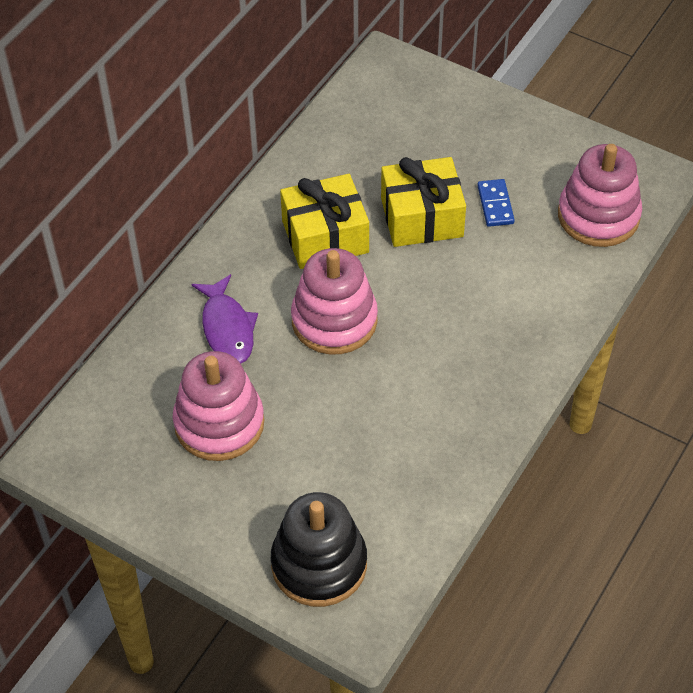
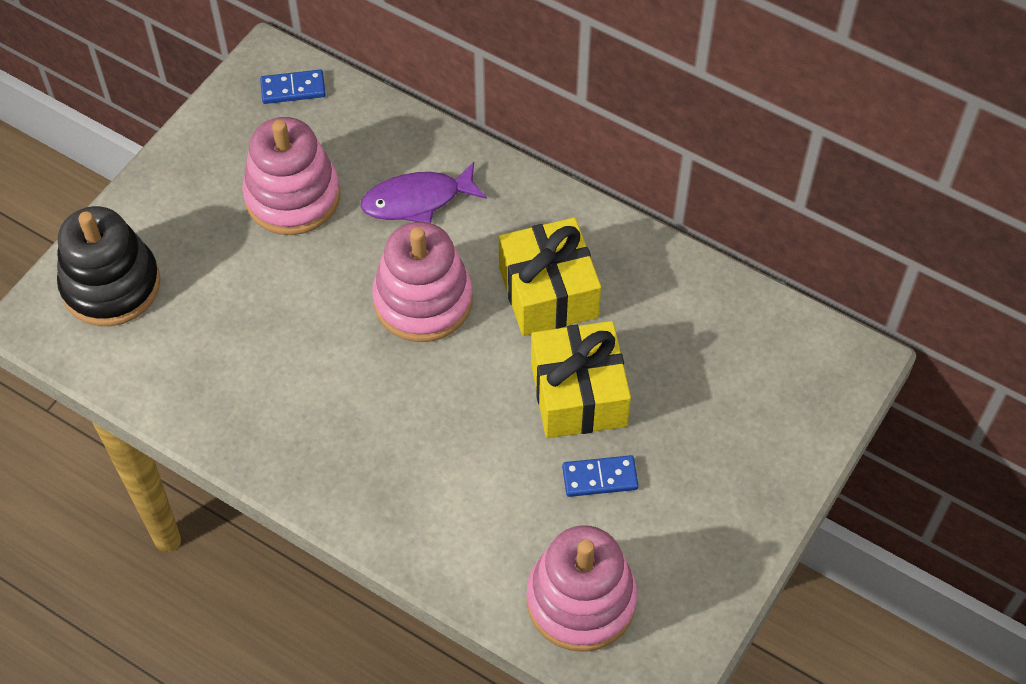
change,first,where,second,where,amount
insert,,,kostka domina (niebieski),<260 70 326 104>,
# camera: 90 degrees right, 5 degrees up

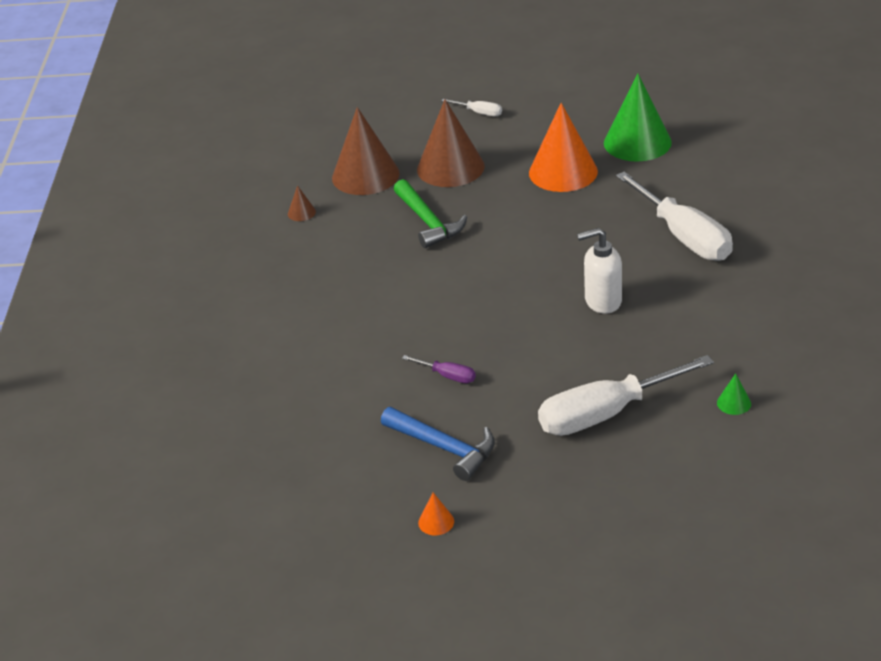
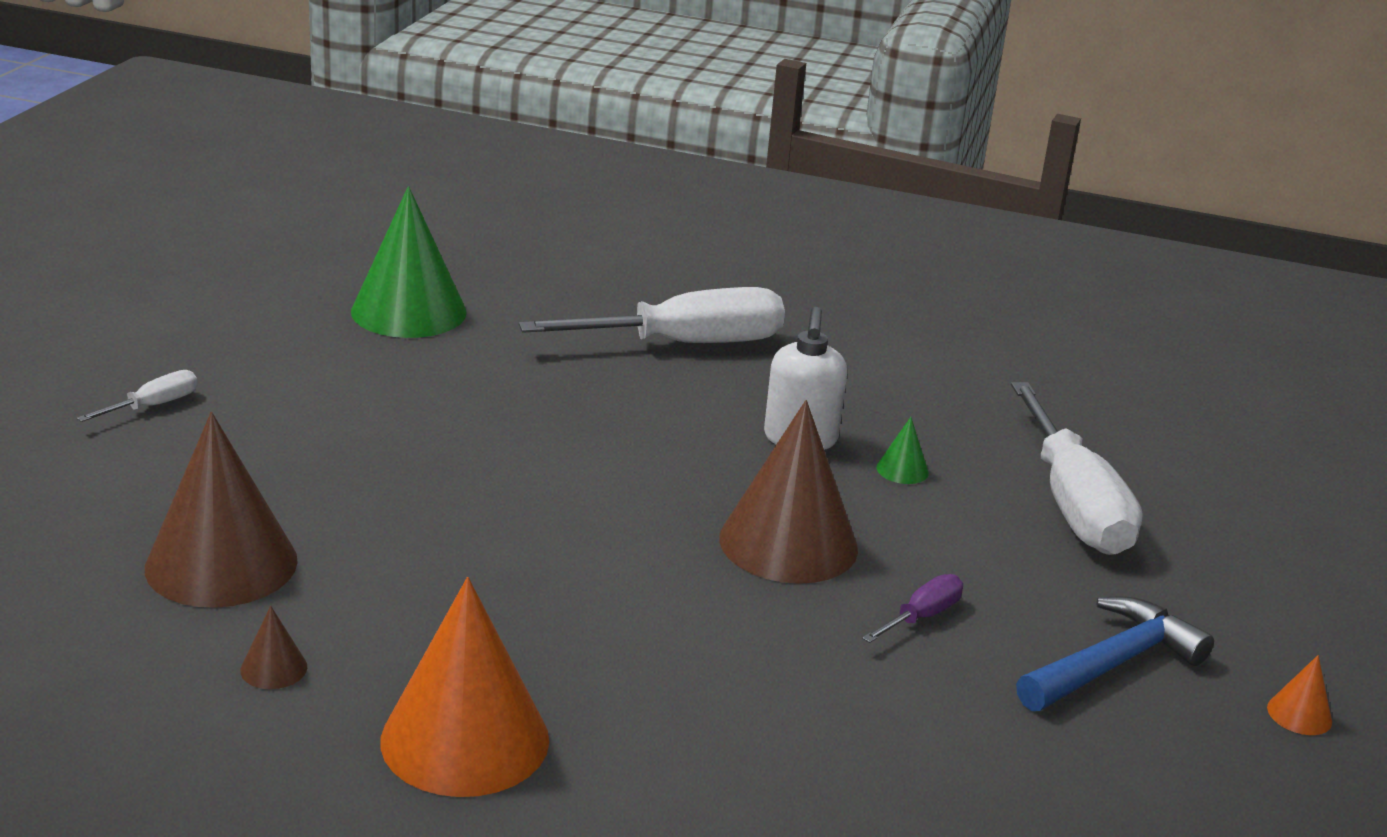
change,first,where,second,where,amount
delete,młotek (zielony),<394 179 467 248>,,,
move,stożek (brązowy),<417 99 485 187>,,<719 400 858 584>,
move,stożek (pomarańczowy),<529 103 598 192>,,<381 577 549 797>,
move,stożek (zielony),<717 373 751 415>,,<876 417 929 484>,
# camera: 80 degrees left, 10 degrees down

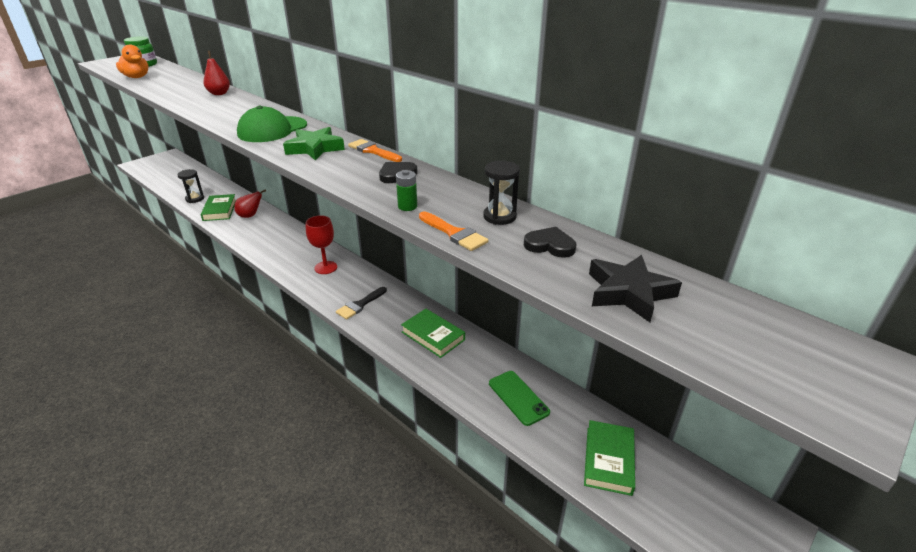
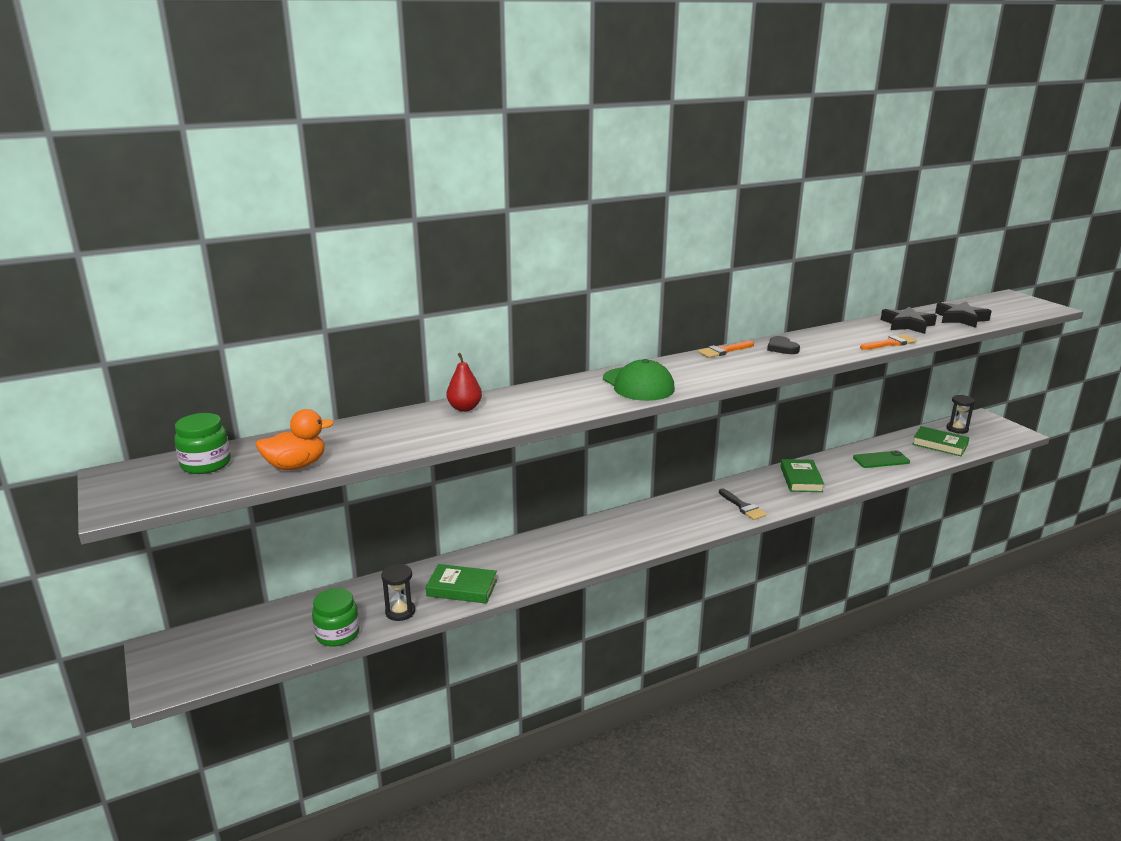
change,first,where,second,where,amount
delete,gruszka (czerwony),<234 189 266 218>,,,
delete,gwiazda (zielony),<283 127 345 161>,,,
delete,kielich (czerwony),<306 215 337 274>,,,
delete,bateria (zielony),<396 170 417 211>,,,
rotate,książka (zielony),<401 309 465 358>,,<781 459 824 492>,60 degrees counterclockwise
move,klepsydra (czarny),<483 161 520 225>,,<946 395 975 434>,
replace,serce (czarny),<524 227 576 258>,gwiazda (czarny),<881 306 937 334>,
insert,,,słoik (zielony),<312 588 360 647>,
# camera: 70 degrees left, 10 degrees down

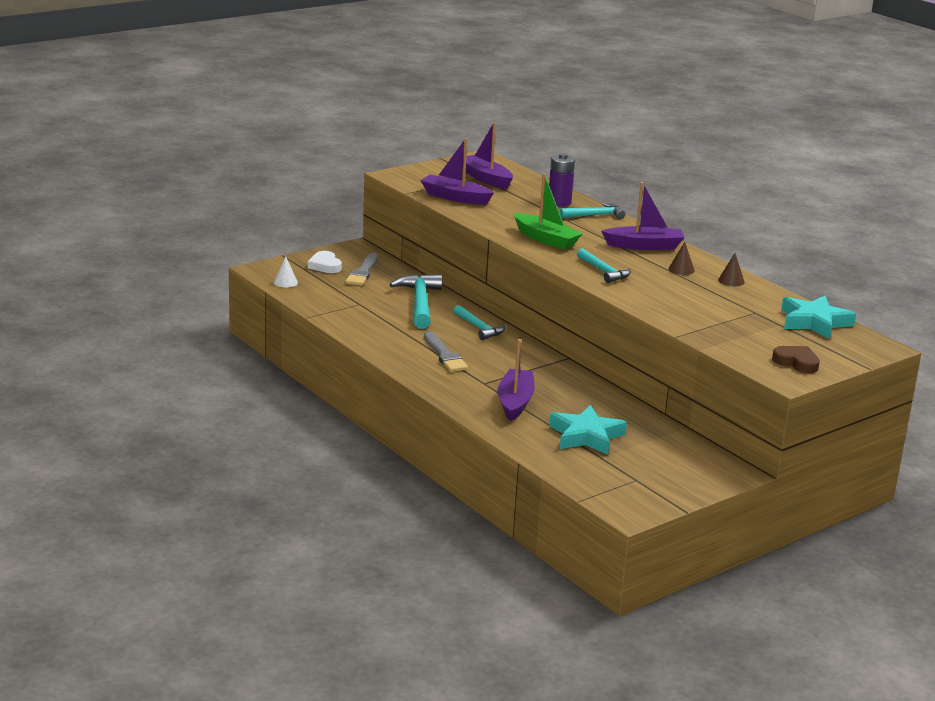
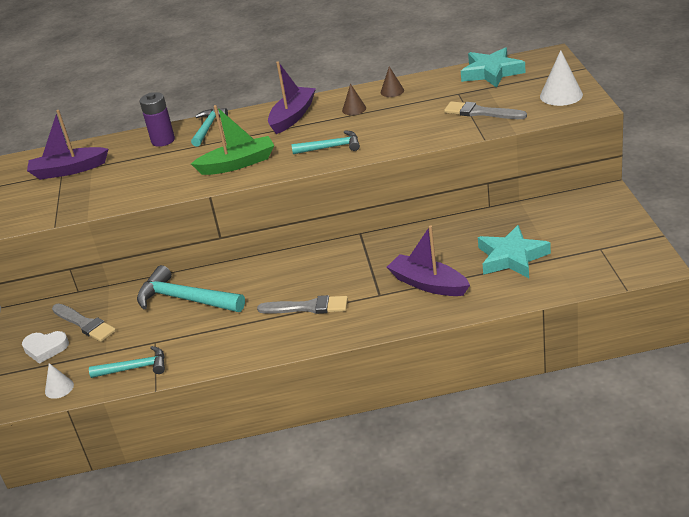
change,first,where,second,where,amount
delete,łódka (fioletowy),<420 138 494 205>,,,
move,młotek (turkusowy),<453 305 505 340>,,<89 346 165 378>,
replace,serce (brązowy),<772 346 820 373>,stożek (biały),<540 50 583 106>,
insert,,,pędzel (szary),<444 101 527 119>,
# camera: 55 degrees left, 10 degrees up

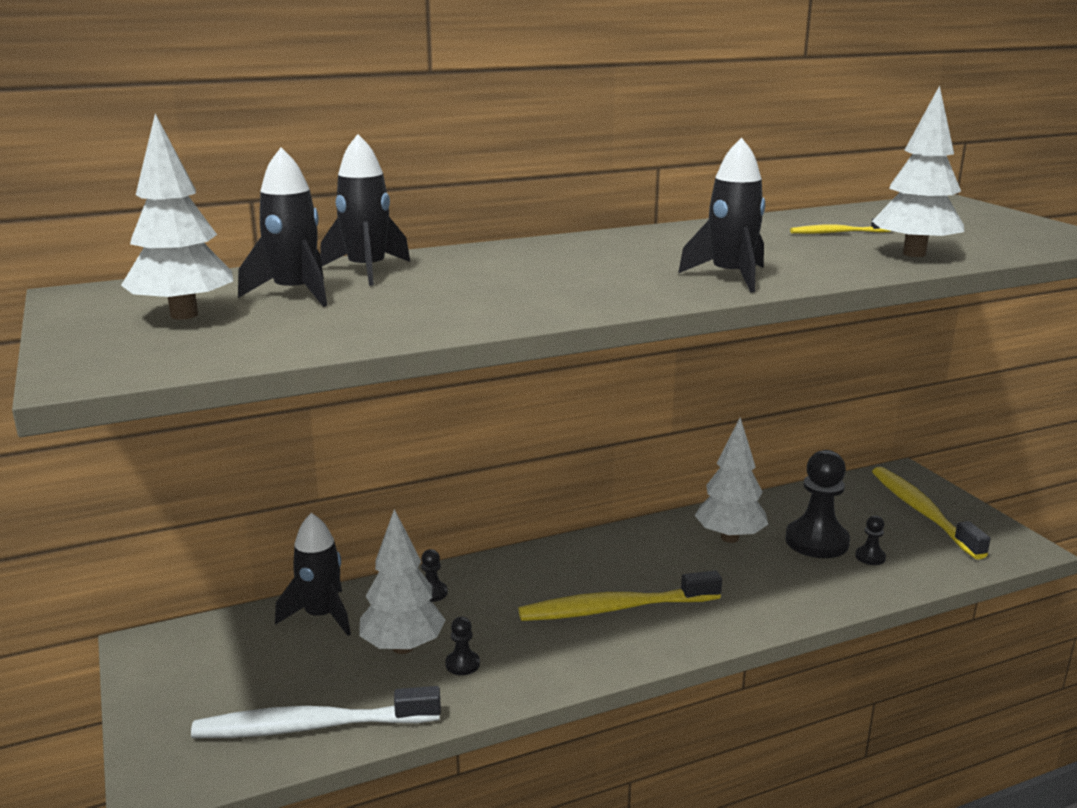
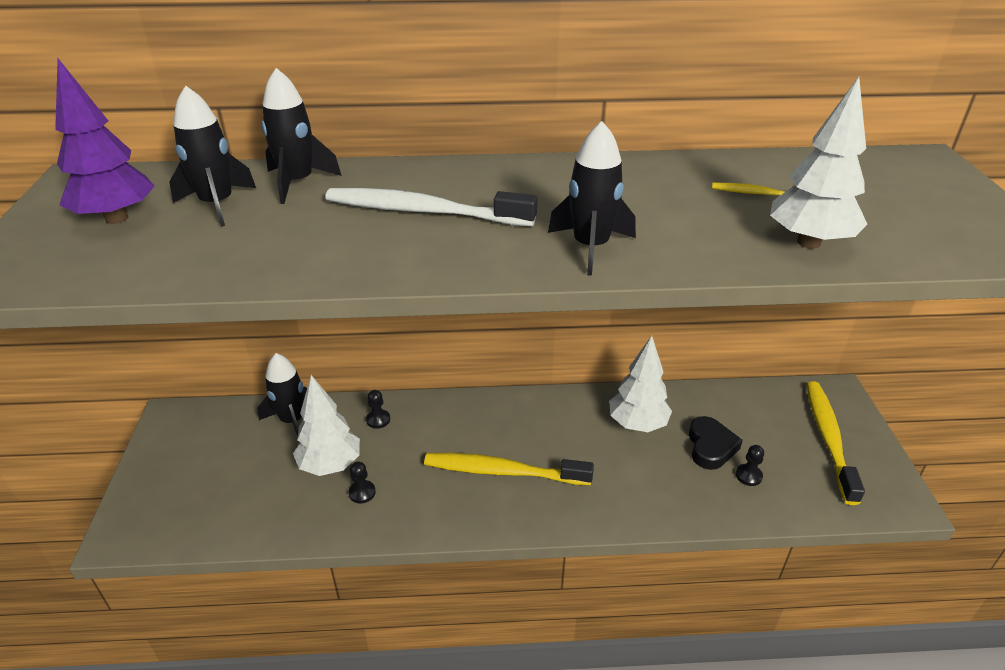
change,first,where,second,where,amount
recolor,drzewko (biały),<121 114 233 320>,drzewko (fioletowy),<55 59 155 224>,
move,szczoteczka do zębów (biały),<191 686 441 738>,,<325 188 537 226>,
replace,pionek (czarny),<785 450 850 558>,serce (czarny),<689 416 743 470>,
# camera: 20 degrees right, 15 degrees up

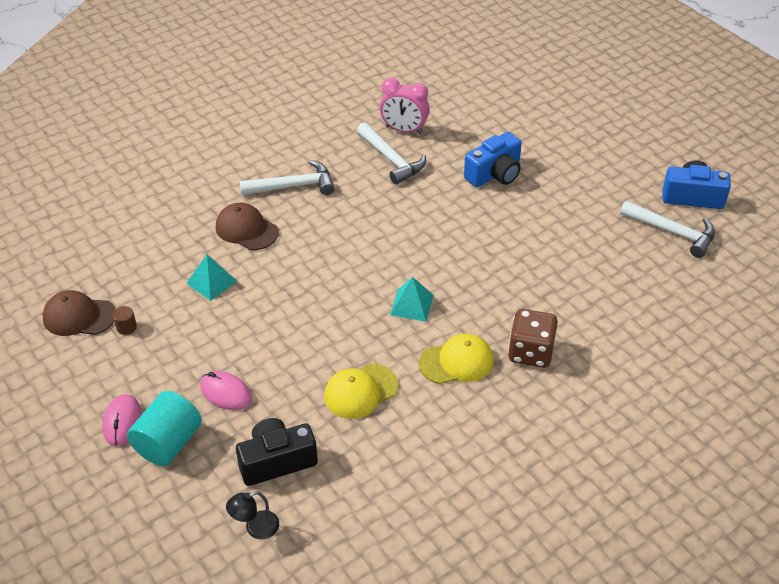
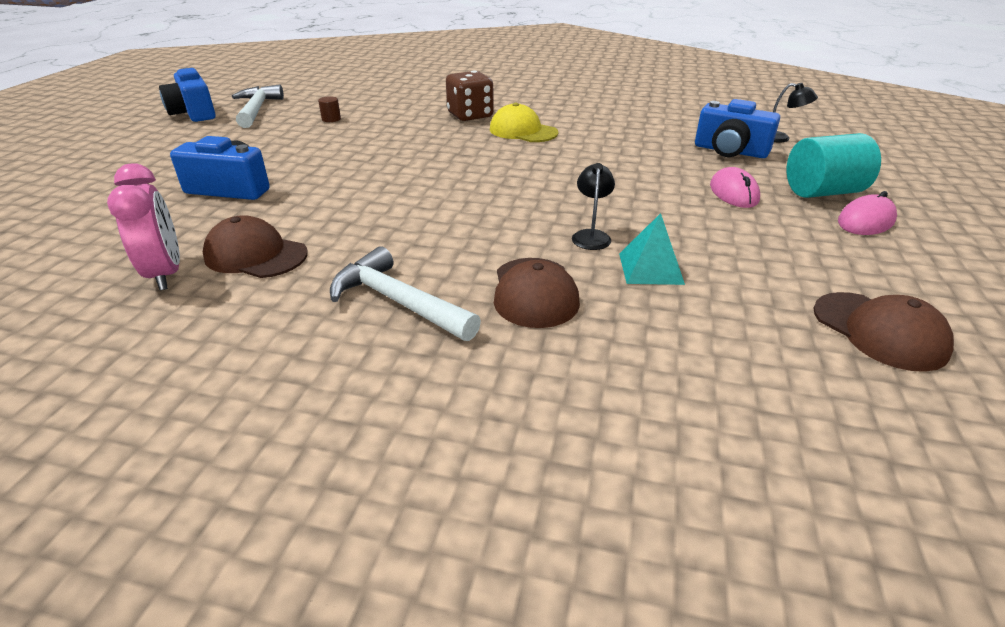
change,first,where,second,where,amount
move,walec (brązowy),<113 306 137 335>,,<318 96 341 122>,
recolor,aparat fotograficzny (czarny),<236 418 318 486>,aparat fotograficzny (niebieski),<695 99 780 158>,
delete,czapka (żółty),<324 364 398 419>,,,
replace,młotek (biały),<357 122 426 185>,czapka (brązowy),<203 215 308 278>,
delete,piramida (turkusowy),<390 277 434 322>,,,
insert,,,lampka (czarny),<572 163 615 250>,
# camera: 130 degrees left, 10 degrees down

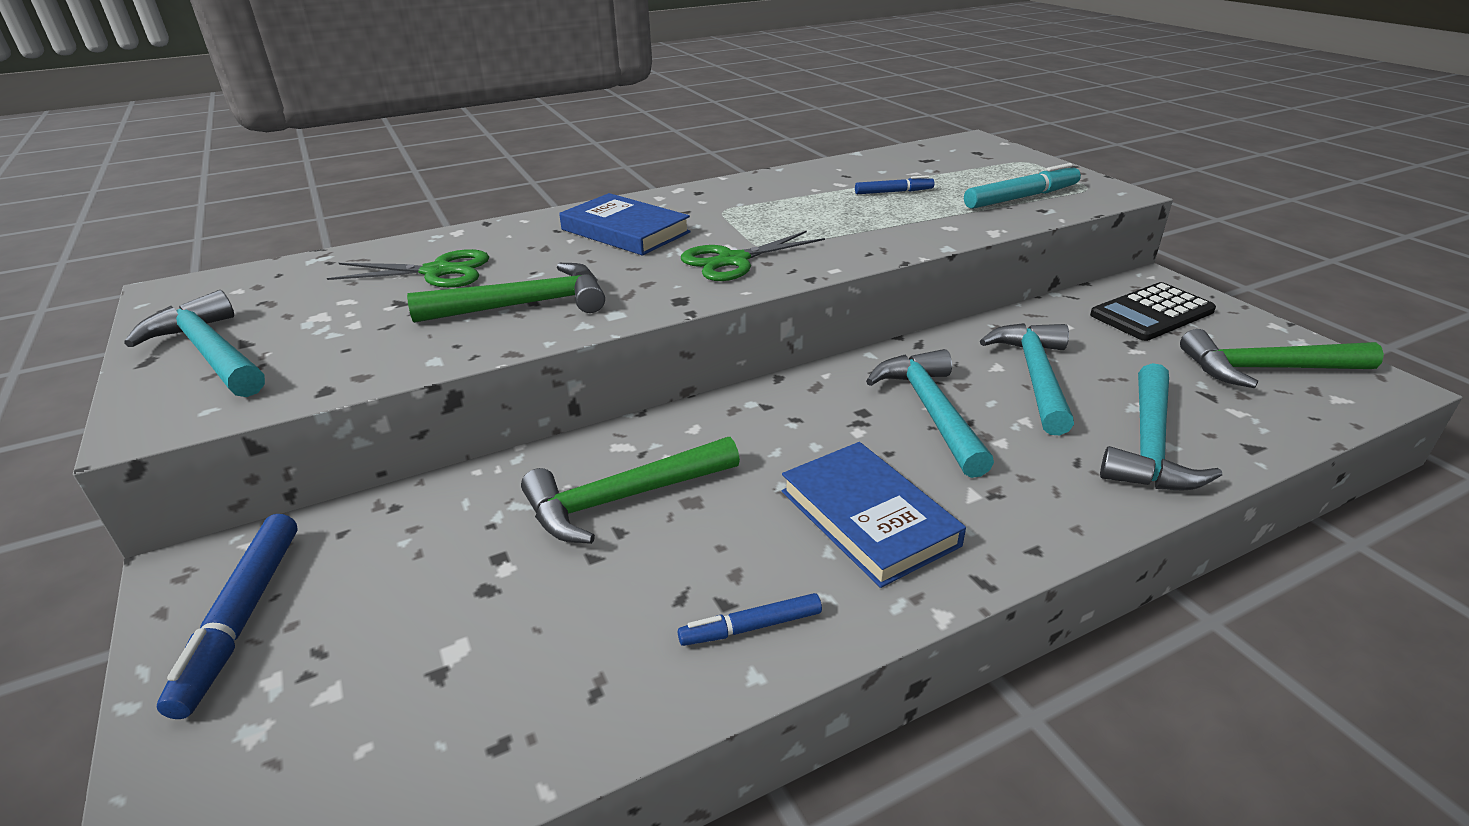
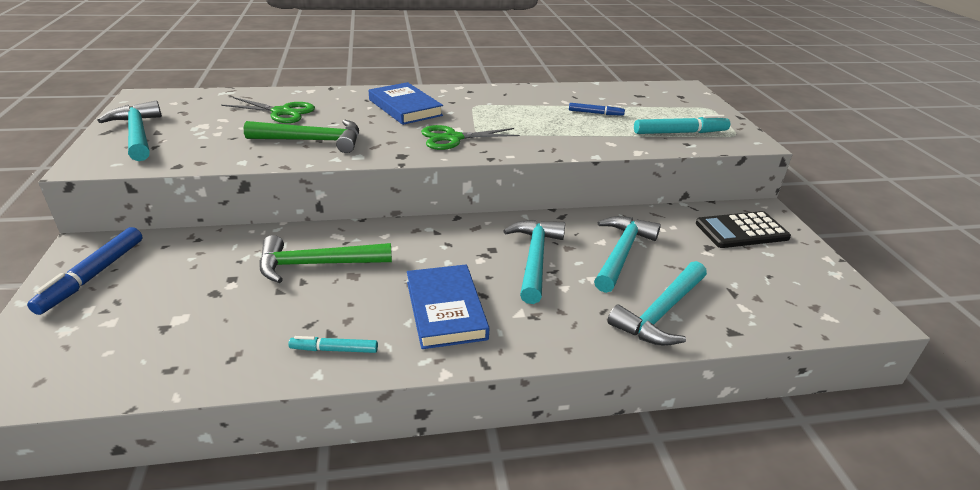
change,first,where,second,where,amount
recolor,flamaster (niebieski),<678 593 822 646>,flamaster (turkusowy),<288 336 378 353>,
delete,młotek (zielony),<1180 329 1384 388>,,,
# camera: 15 degrees right, 0 degrees up

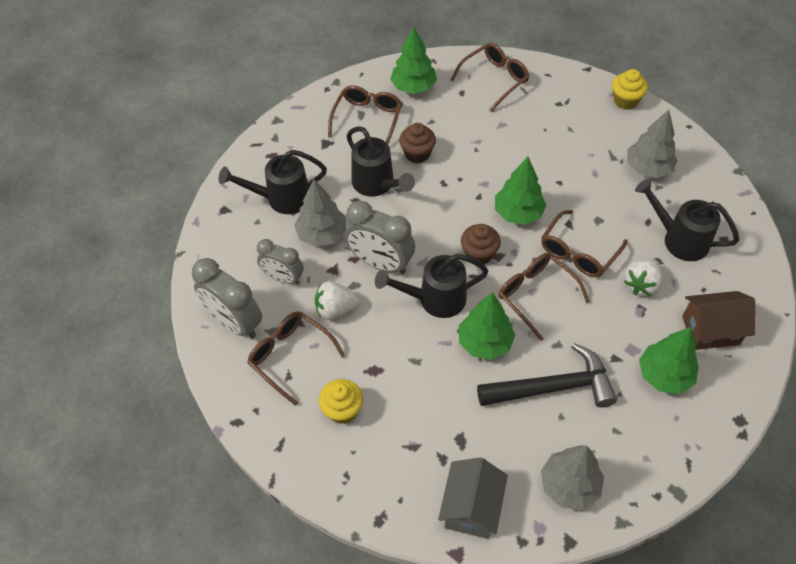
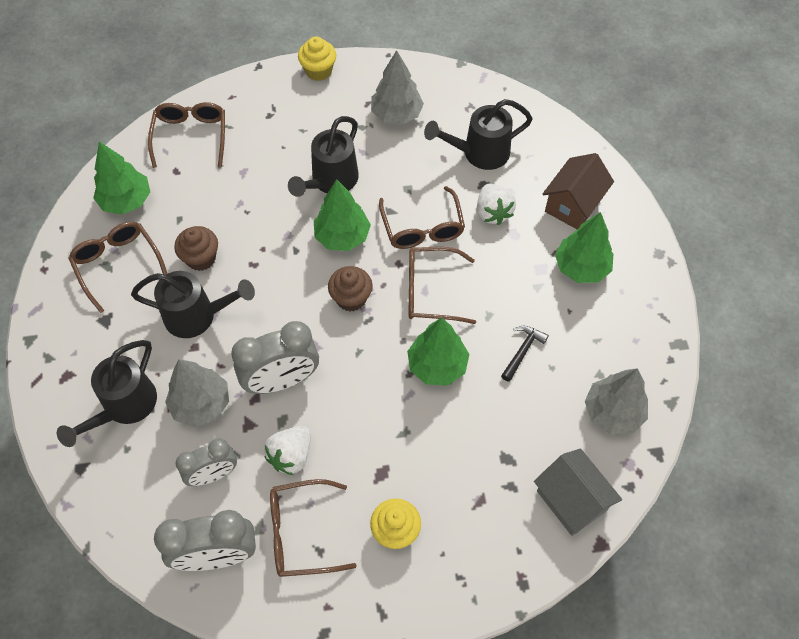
change,first,where,second,where,amount
move,konewka (czarny),<375 254 489 318>,,<288 116 359 197>,
resize,młotek (czarny),<477 343 617 408>,,<501 326 549 382>,x0.47
# camera: 50 degrees left, 5 degrees up

